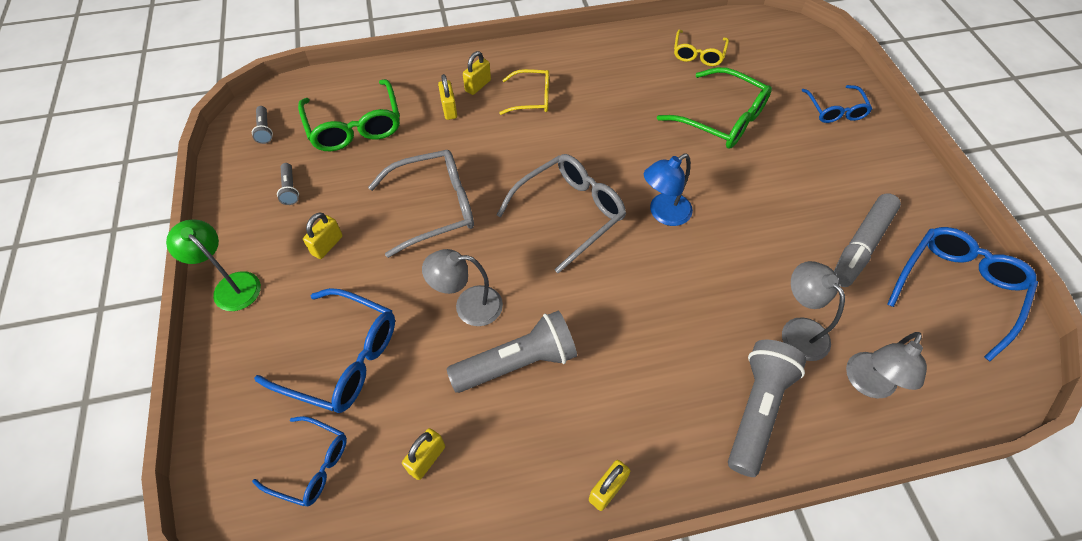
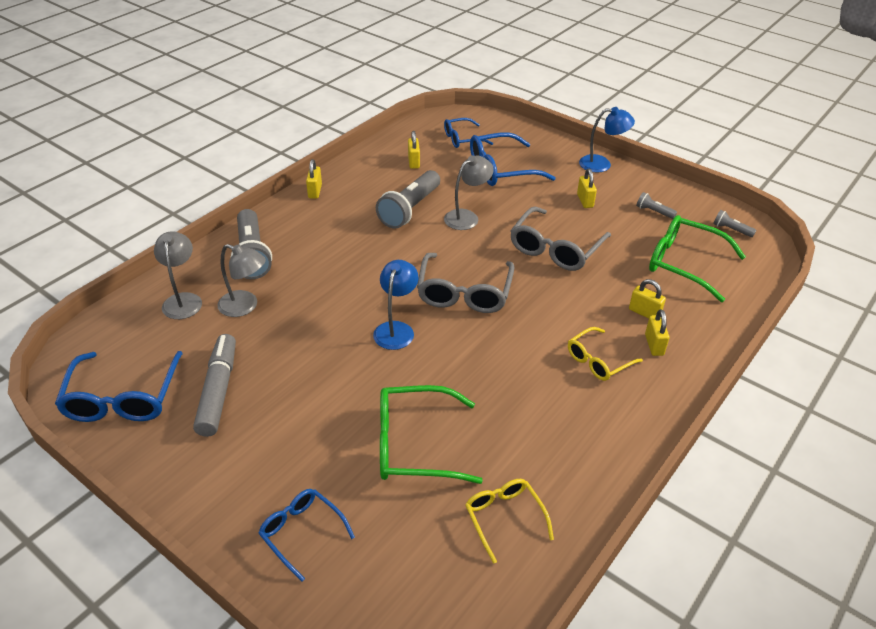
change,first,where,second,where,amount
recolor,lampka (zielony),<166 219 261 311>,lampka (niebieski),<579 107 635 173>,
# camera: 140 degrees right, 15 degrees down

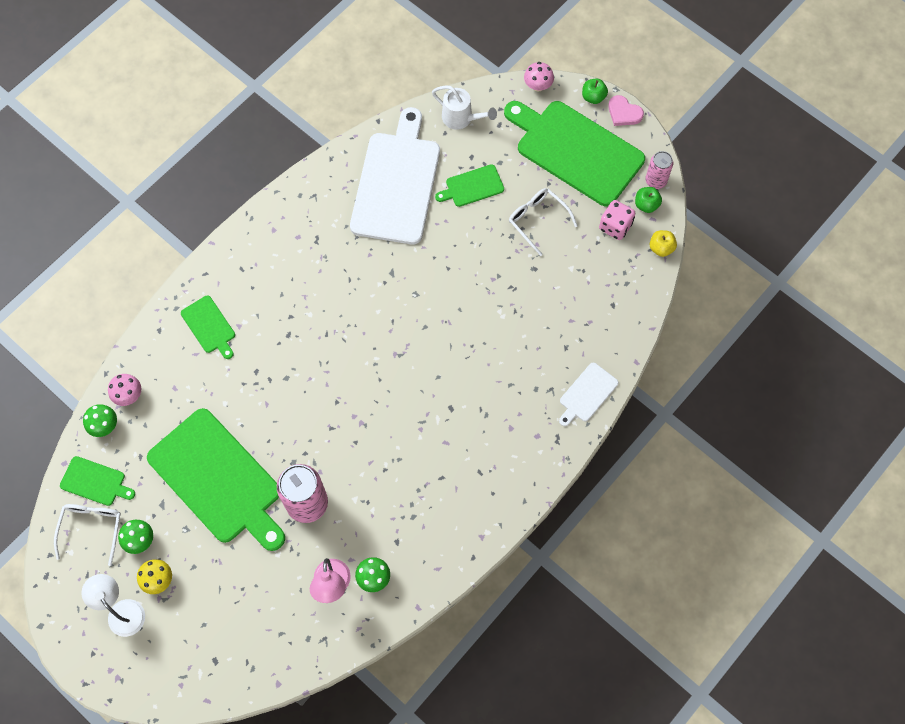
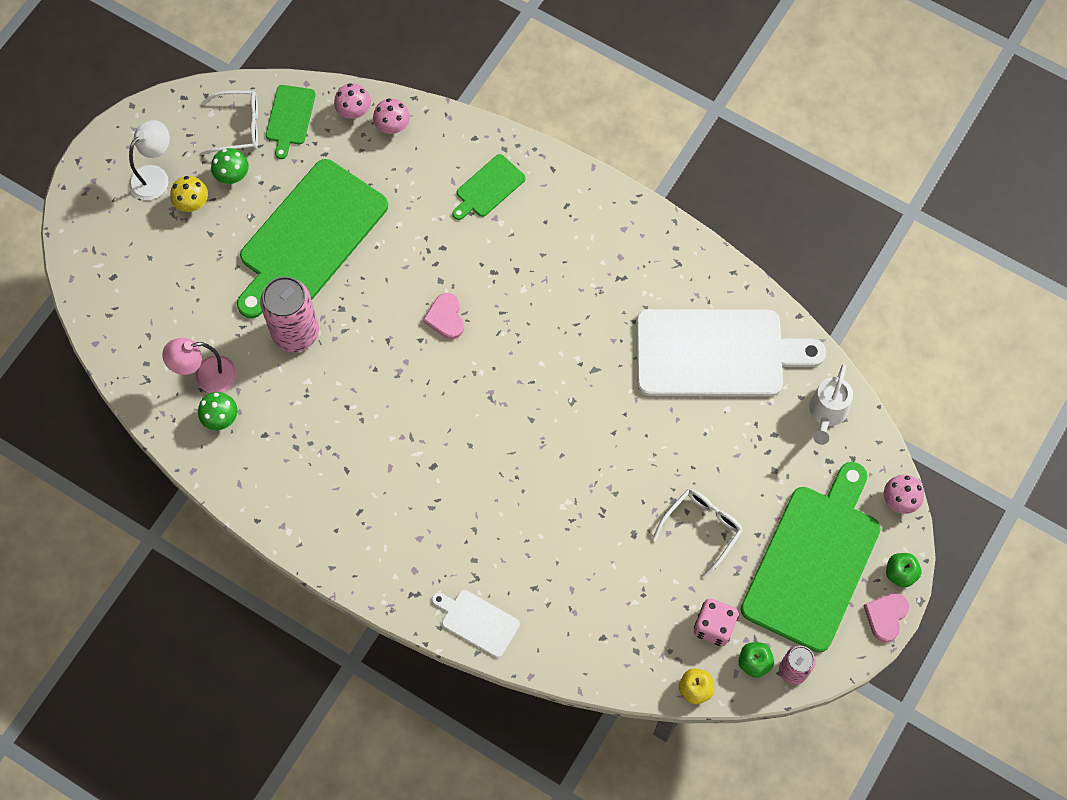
change,first,where,second,where,amount
recolor,grzyb (zielony),<83 404 117 437>,grzyb (różowy),<334 83 371 119>,
delete,deska do krojenia (zielony),<435 164 504 207>,,,
insert,,,serce (różowy),<423 293 464 339>,
# camera: 80 degrees right, 0 degrees up

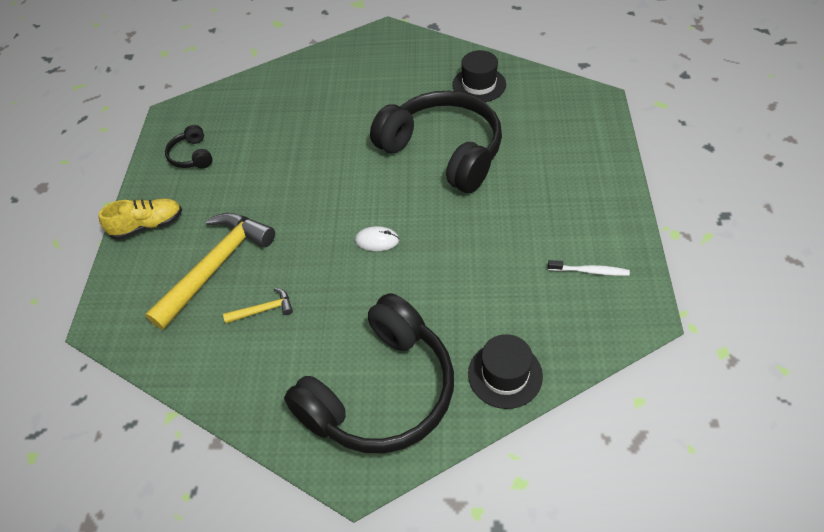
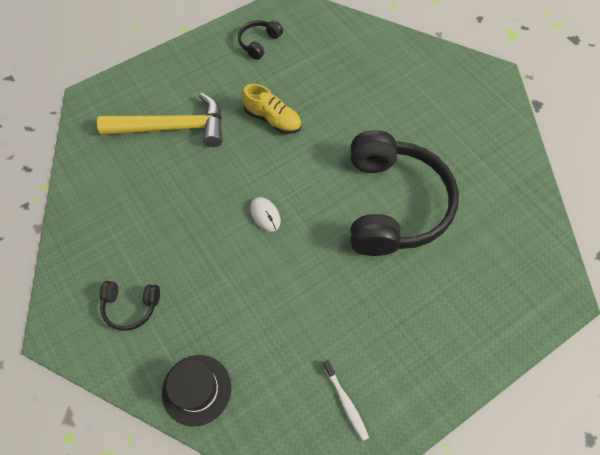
change,first,where,second,where,amount
move,but (żółty),<98 198 182 240>,,<242 84 302 134>,
delete,młotek (żółty),<223 288 293 323>,,,
resize,słuchawki (czarny),<284 293 454 454>,,<100 281 160 331>,x0.42
delete,kapelusz (czarny),<452 50 506 102>,,,
# camera: 50 degrees right, 10 degrees up

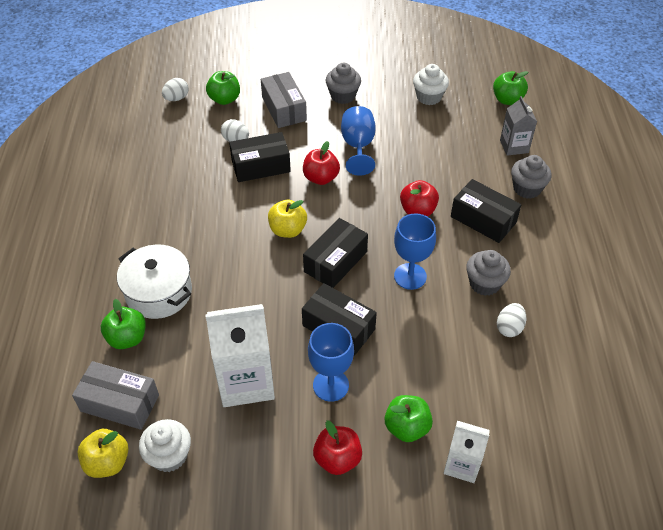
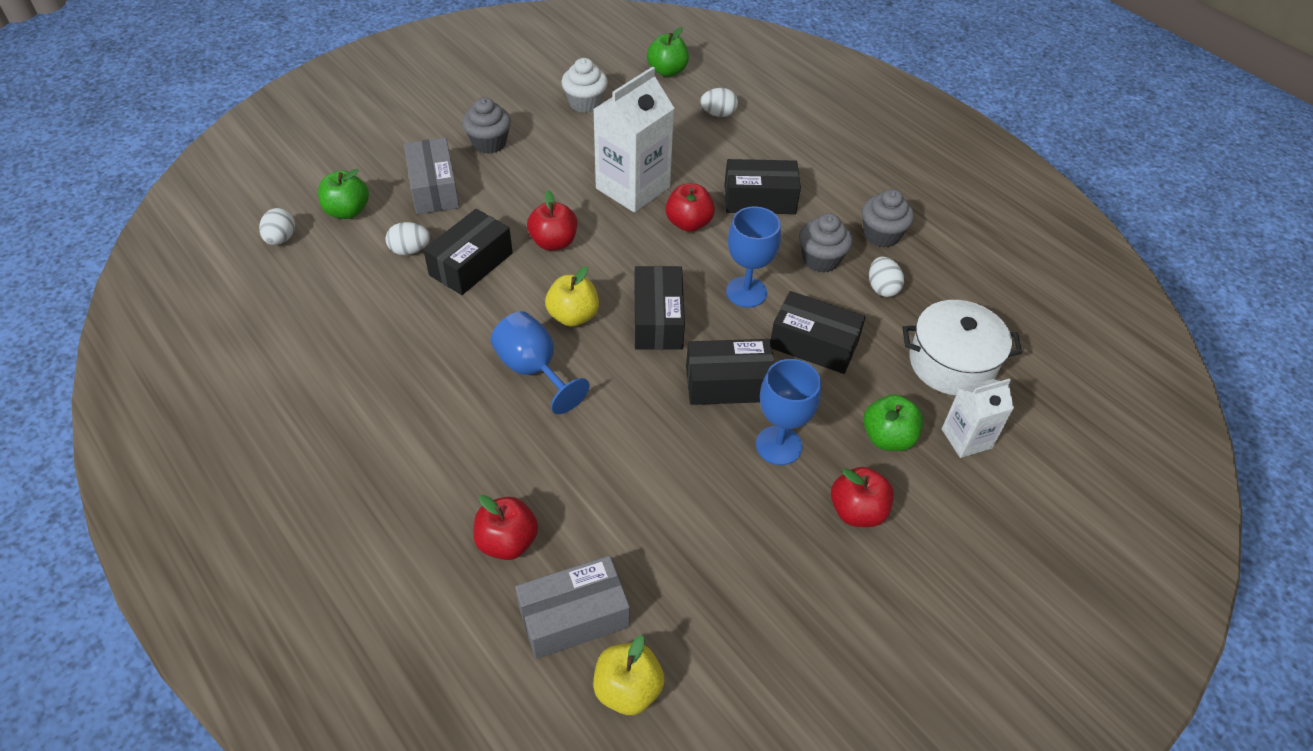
change,first,where,second,where,amount
recolor,jabłko (zielony),<101 299 146 349>,jabłko (czerwony),<473 495 538 560>,
move,garnek (biały),<117 245 192 319>,,<903 300 1022 396>,
delete,muffinka (biały),<139 419 191 472>,,,
move,karton mleka (biały),<205 304 275 407>,,<593 67 674 213>,
rotate,pudełko (szary),<261 72 307 128>,,<404 138 460 214>,45 degrees clockwise
move,kielich (niebieski),<341 106 376 176>,,<490 311 590 414>,
replace,karton mleka (szary),<500 96 537 156>,jajko (biały),<700 88 738 117>,
move,muffinka (szary),<511 155 552 199>,,<862 189 914 248>,
insert,,,pudełko (czarny),<770 291 866 374>,
# camera: 40 degrees left, 0 degrees up

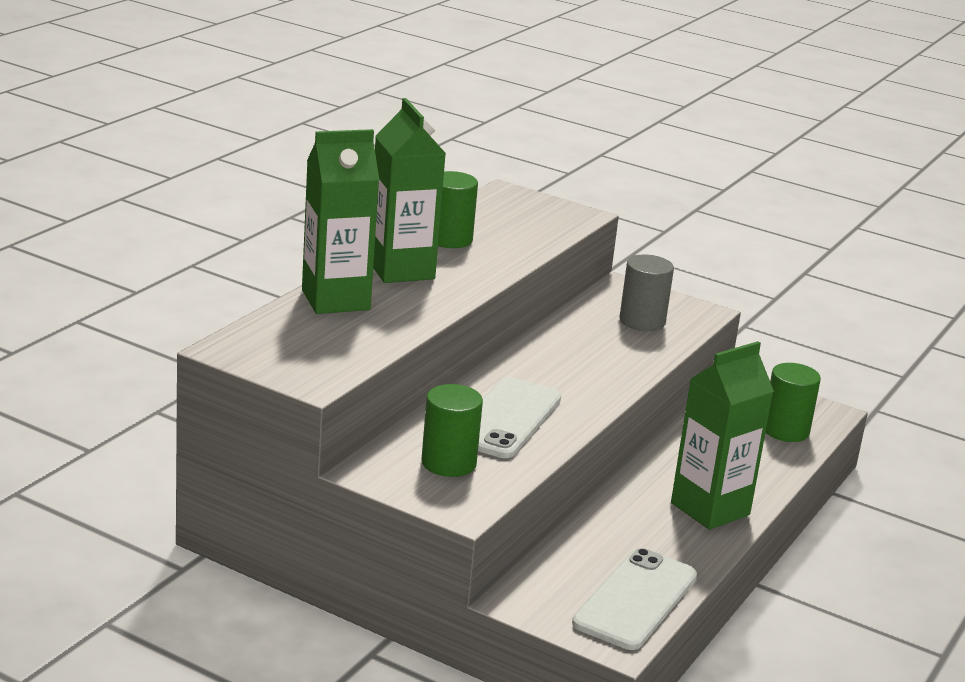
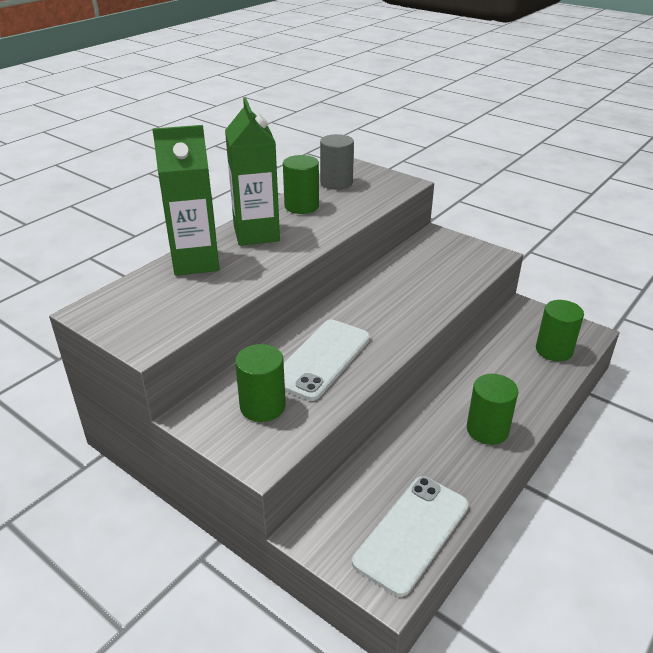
change,first,where,second,where,amount
move,walec (szary),<620 255 674 331>,,<320 134 354 190>,
replace,karton mleka (zielony),<671 341 774 530>,walec (zielony),<467 374 518 445>,
# camera: 10 degrees right, 10 degrees up

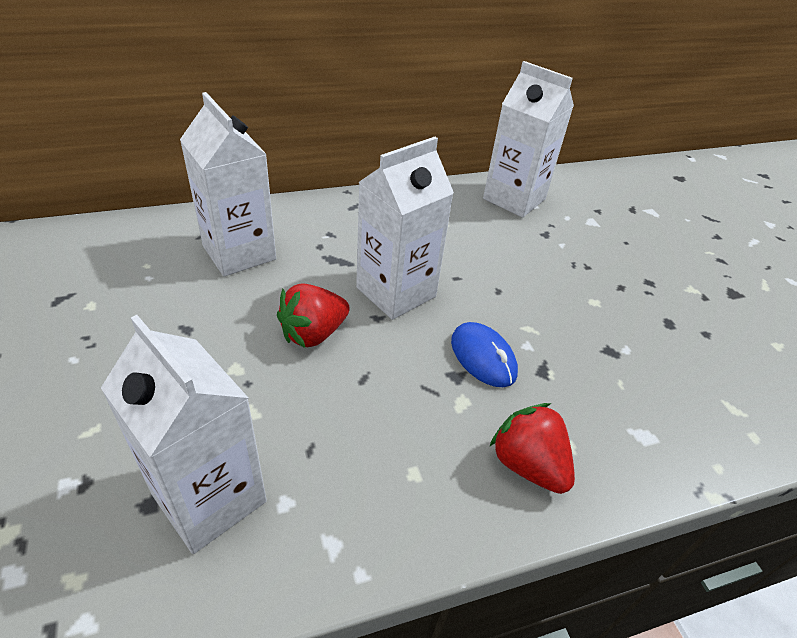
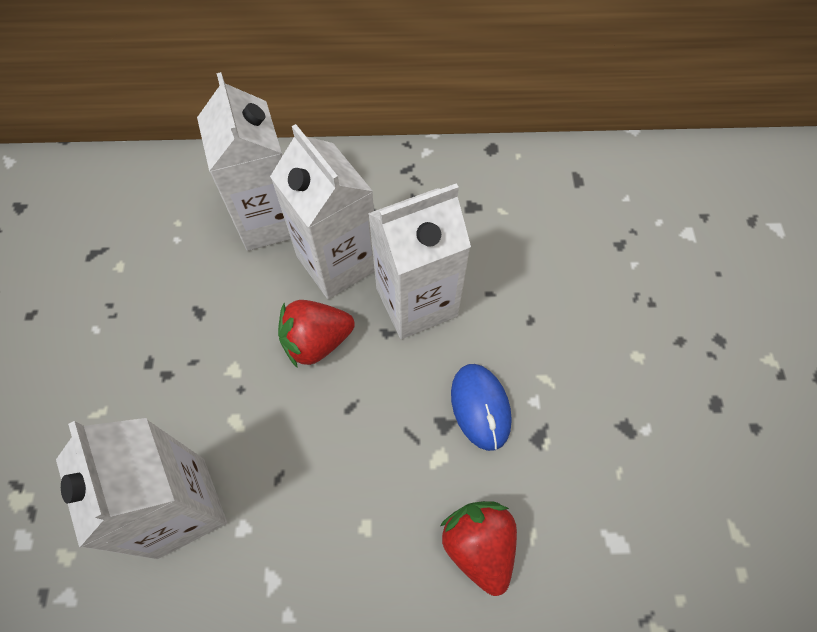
change,first,where,second,where,amount
move,karton mleka (biały),<483 61 574 218>,,<270 124 375 299>,
# camera: 20 degrees right, 20 degrees up

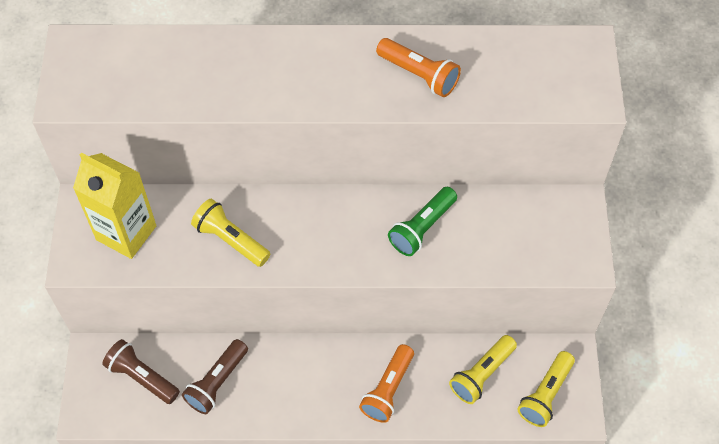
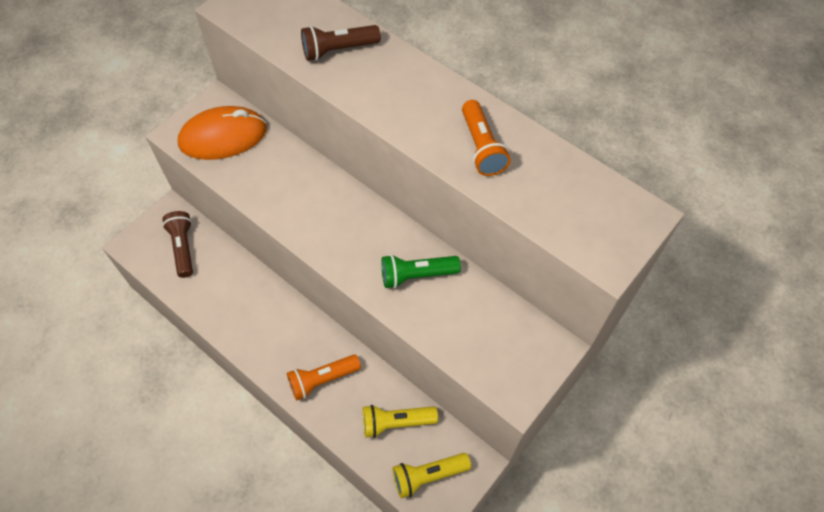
change,first,where,second,where,amount
replace,karton mleka (żółty),<73 153 156 259>,myszka (pomarańczowy),<178 106 267 160>,
move,latarka (brązowy),<182 339 248 414>,,<301 25 381 61>,
delete,latarka (żółty),<191 199 270 267>,,,
# camera: 40 degrees right, 0 degrees up

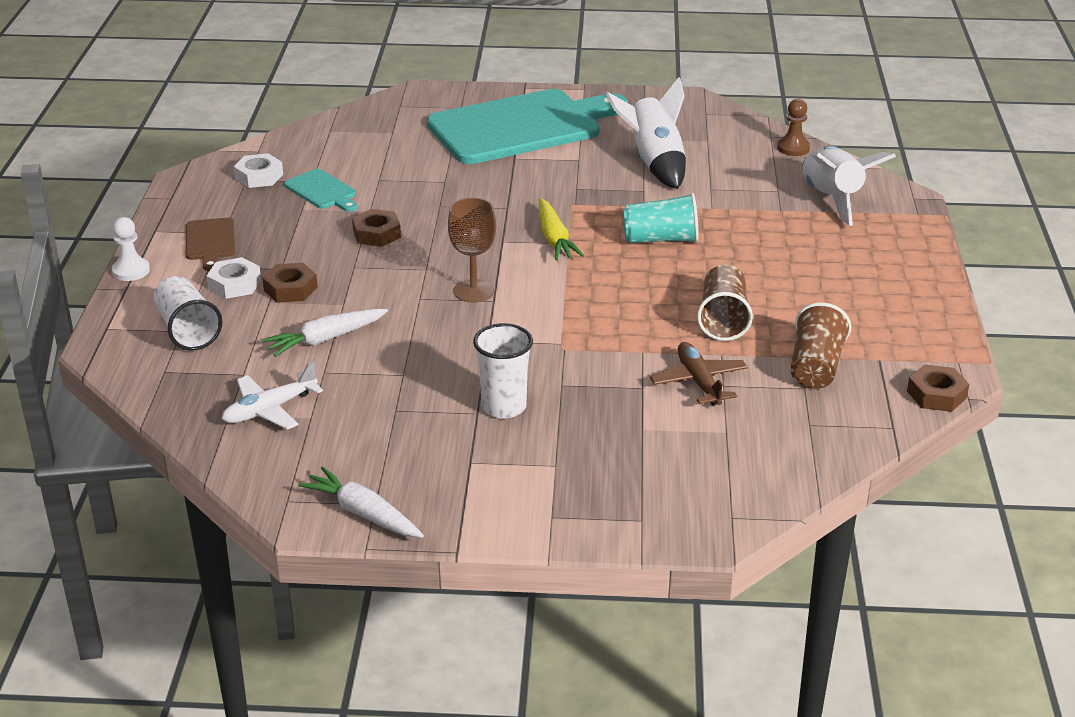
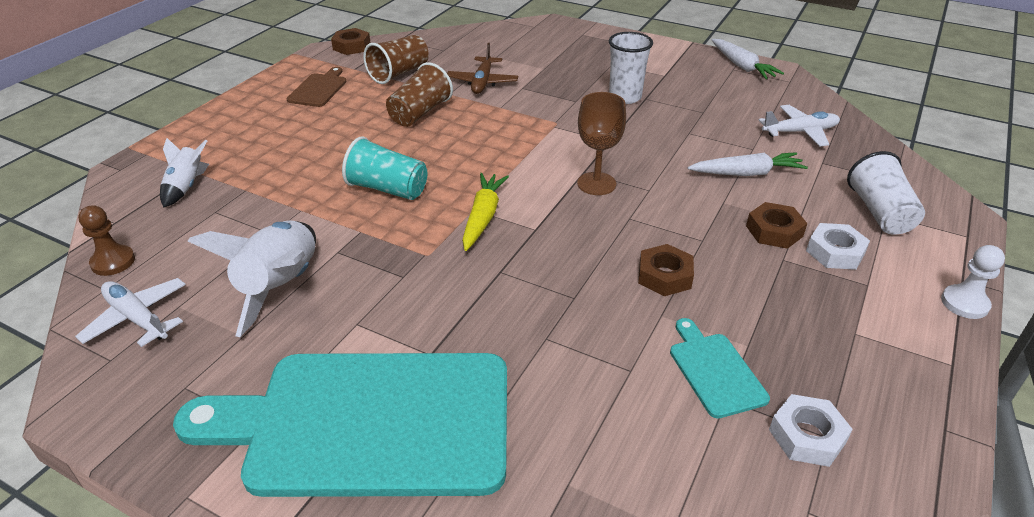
change,first,where,second,where,amount
move,deska do krojenia (brązowy),<186 218 235 271>,,<286 67 347 107>,
resize,rakieta (biały),<802 146 896 226>,,<160 138 209 208>,x0.56
insert,,,samolot (biały),<75 278 186 347>,
# camera: 155 degrees left, 5 degrees up

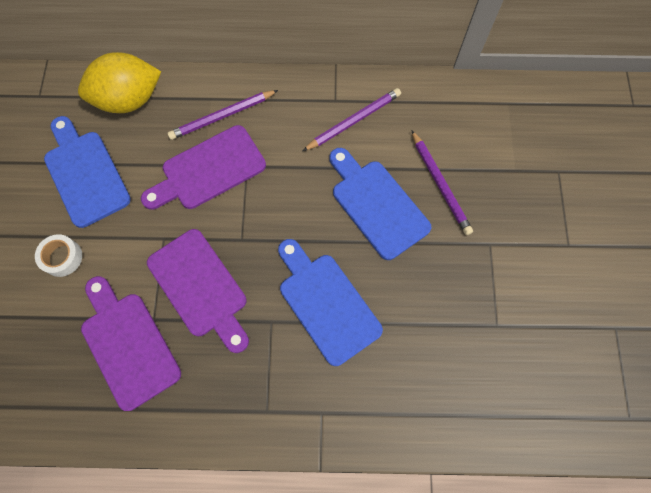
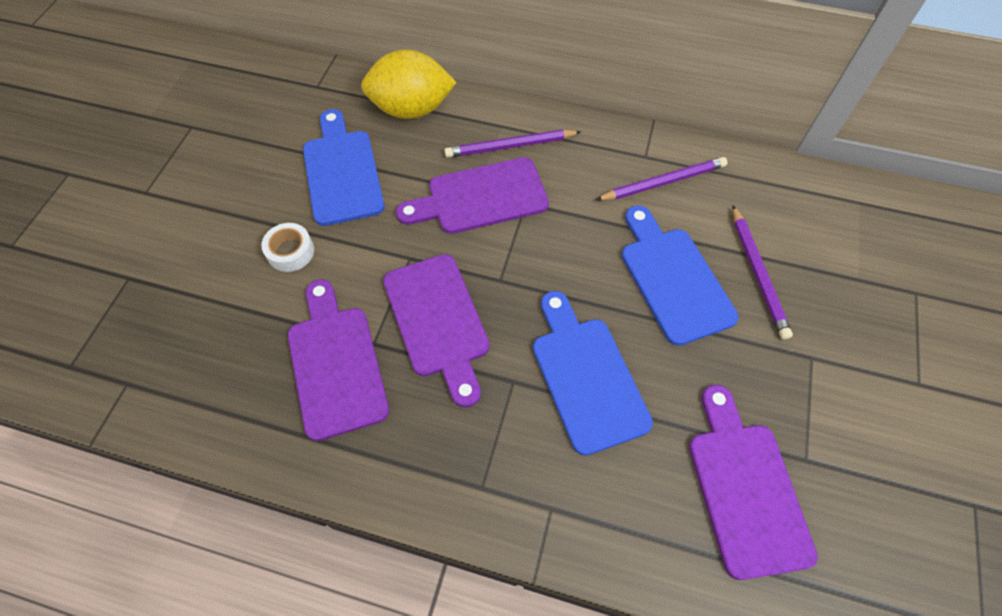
change,first,where,second,where,amount
insert,,,deska do krojenia (fioletowy),<689 385 818 580>,
# camera: 15 degrees right, 10 degrees down

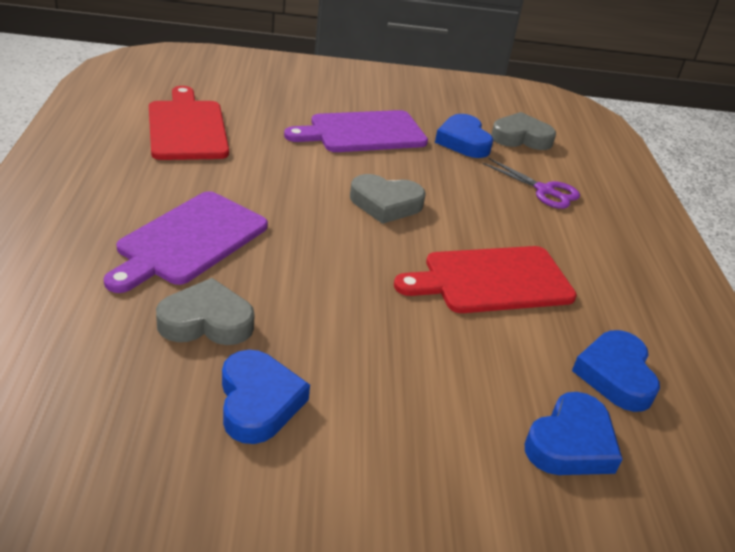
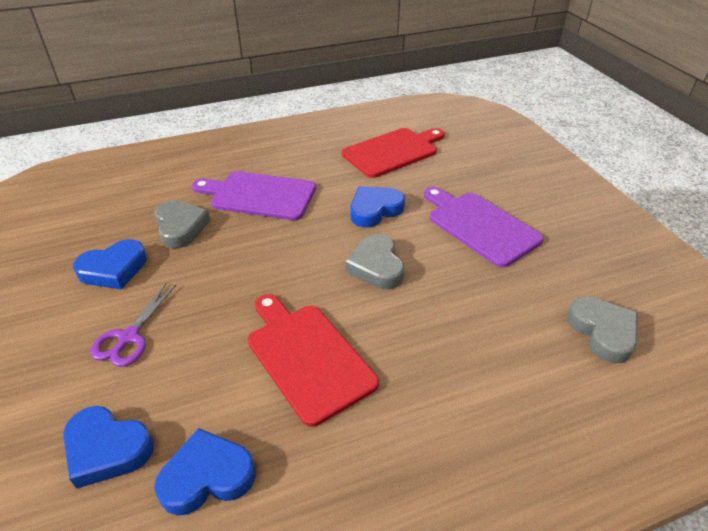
change,first,where,second,where,amount
move,serce (niebieski),<435 114 493 158>,,<351 186 405 227>,
move,nożyczki (fioletowy),<482 158 580 209>,,<90 283 176 367>,
# camera: 75 degrees right, 5 degrees up

